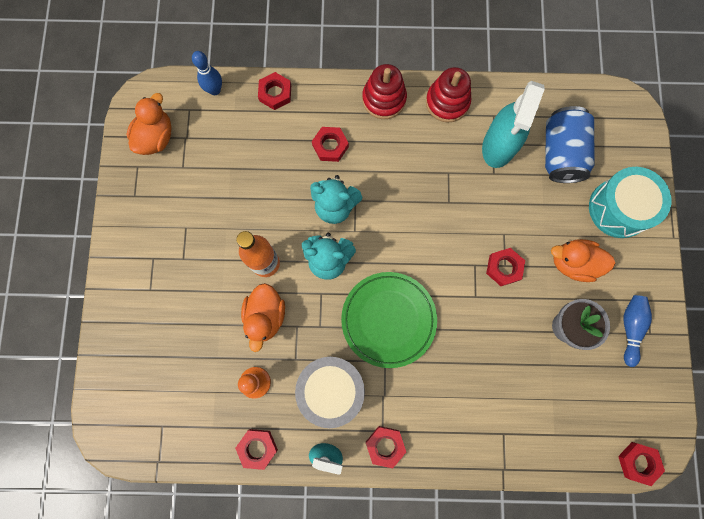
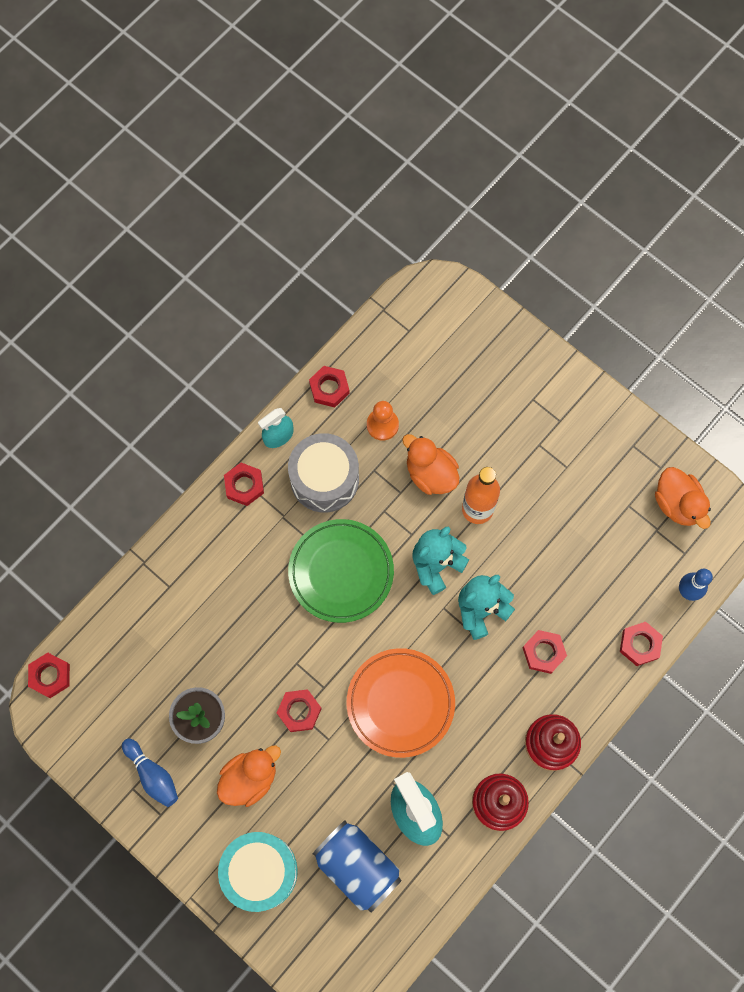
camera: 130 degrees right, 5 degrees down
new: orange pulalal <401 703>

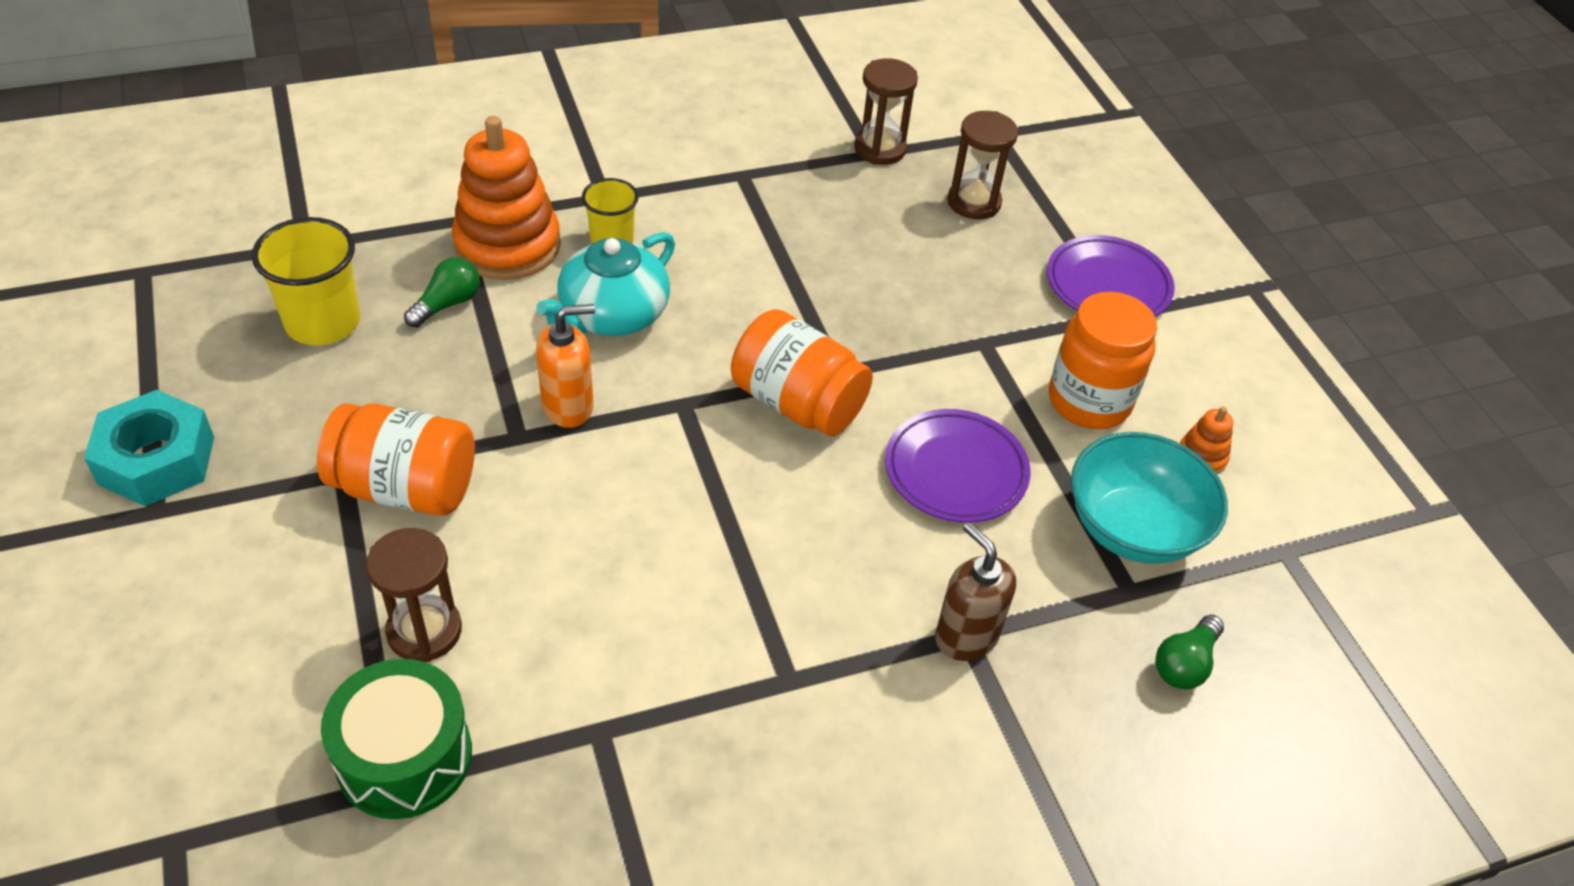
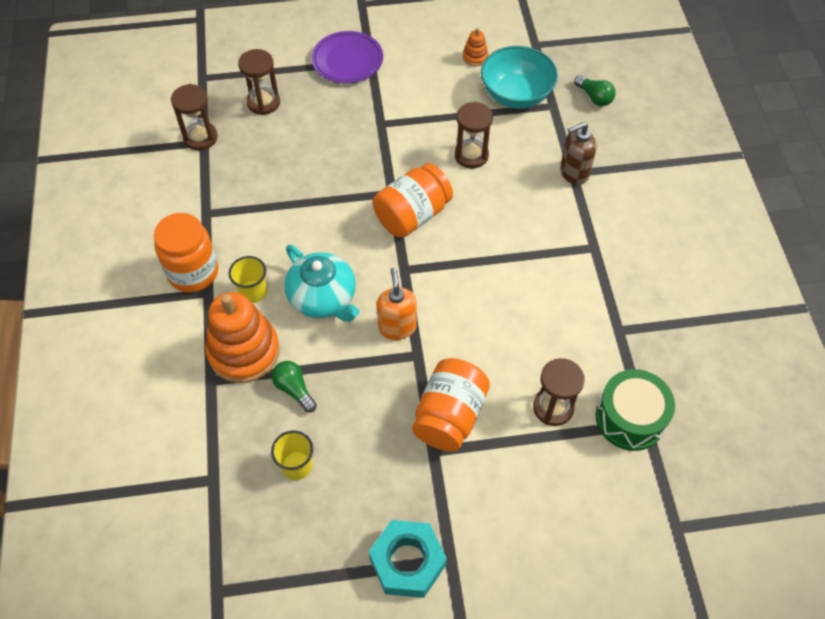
camera: 75 degrees left, 10 degrees up
shifted: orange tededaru <1103 360> to <186 252>
swapped: purple pulalal <958 466> to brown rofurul <473 135>
scaled: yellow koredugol <306 281> = <292 455> x0.63

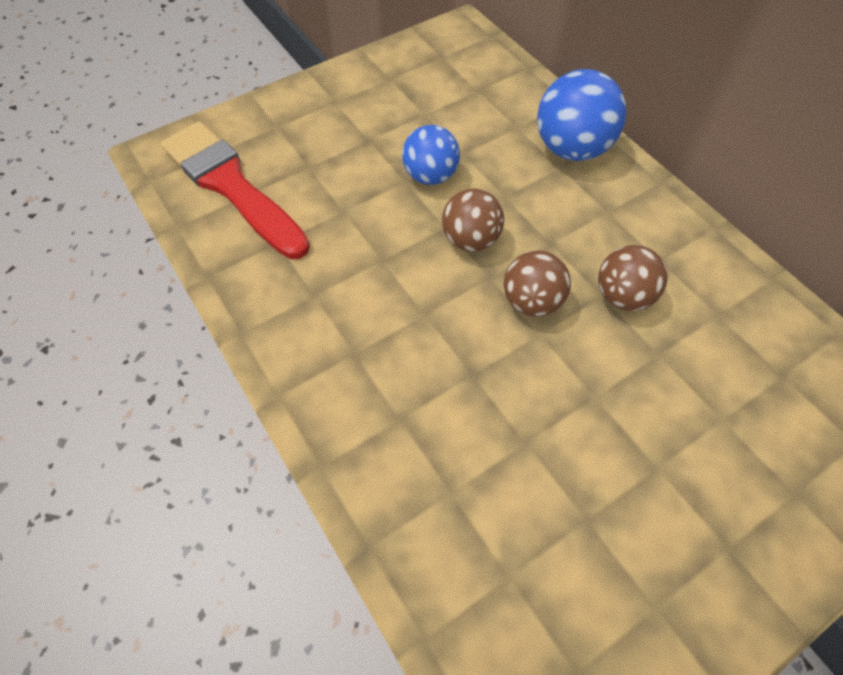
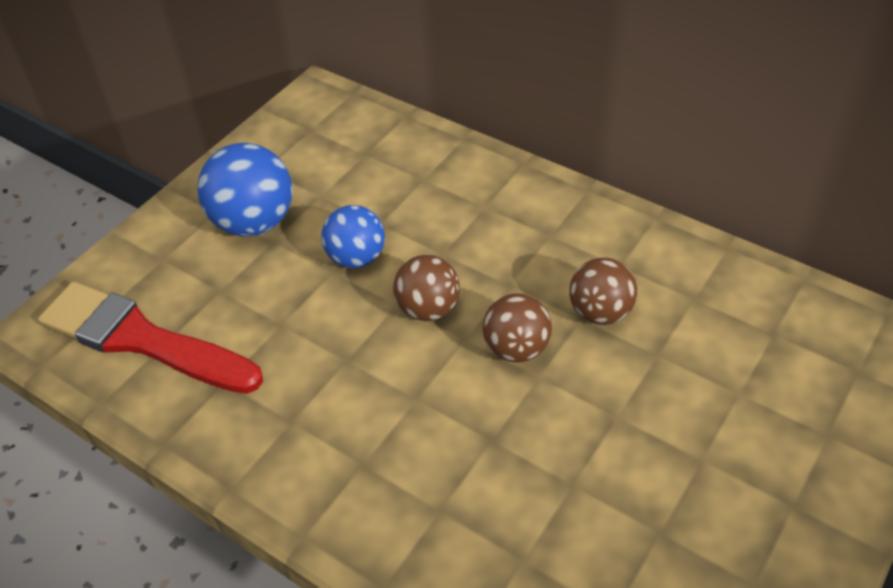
camera: 20 degrees left, 10 degrees down
shifted: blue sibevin <581 115> to <245 189>

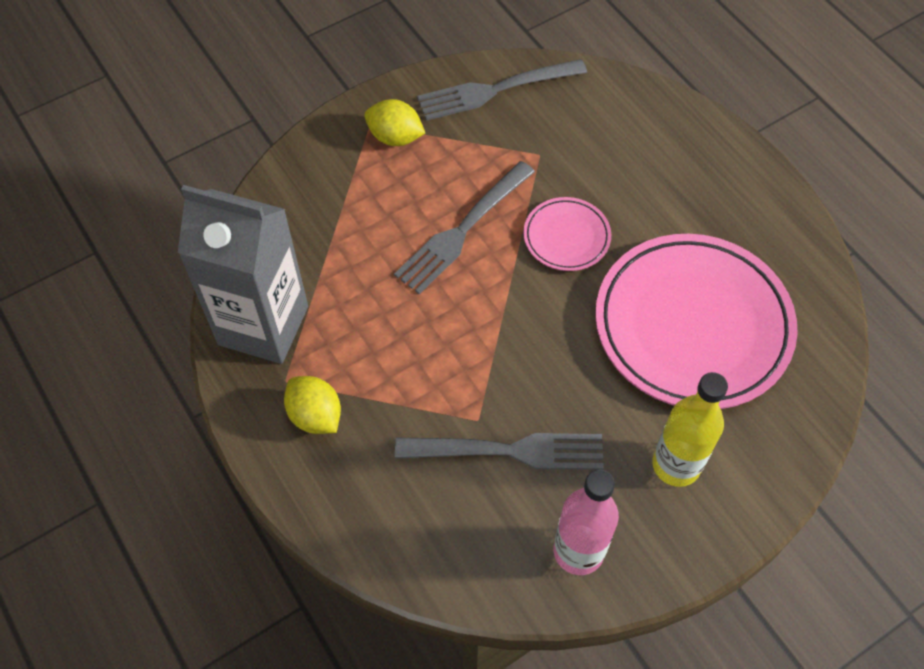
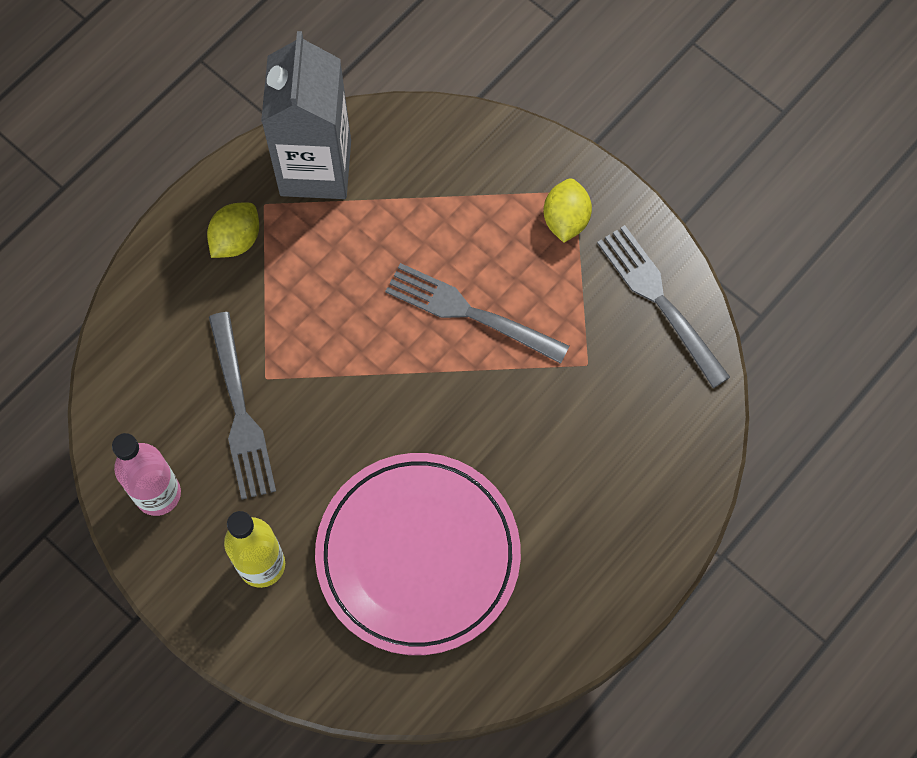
camera: 75 degrees right, 10 degrees up
gone: pink pulalal <567 234>

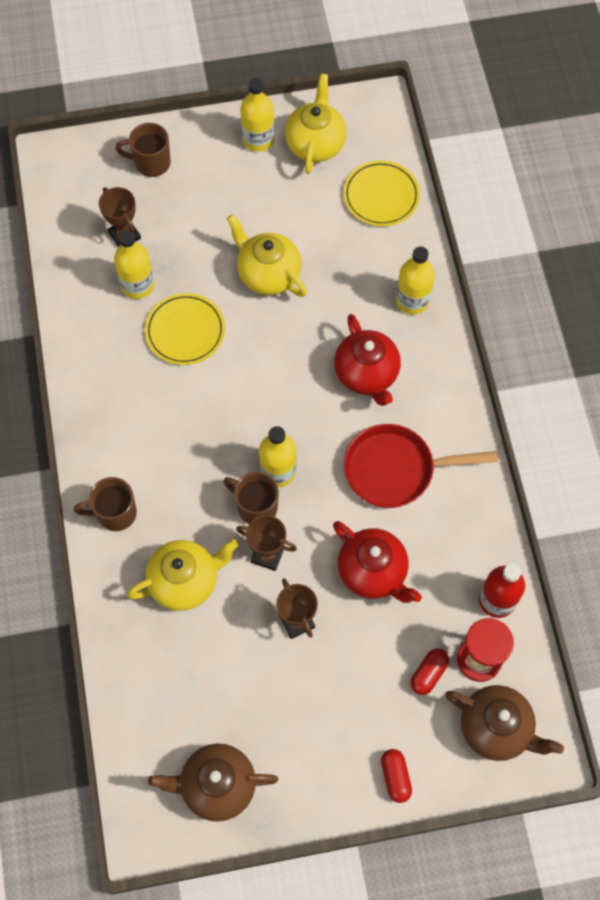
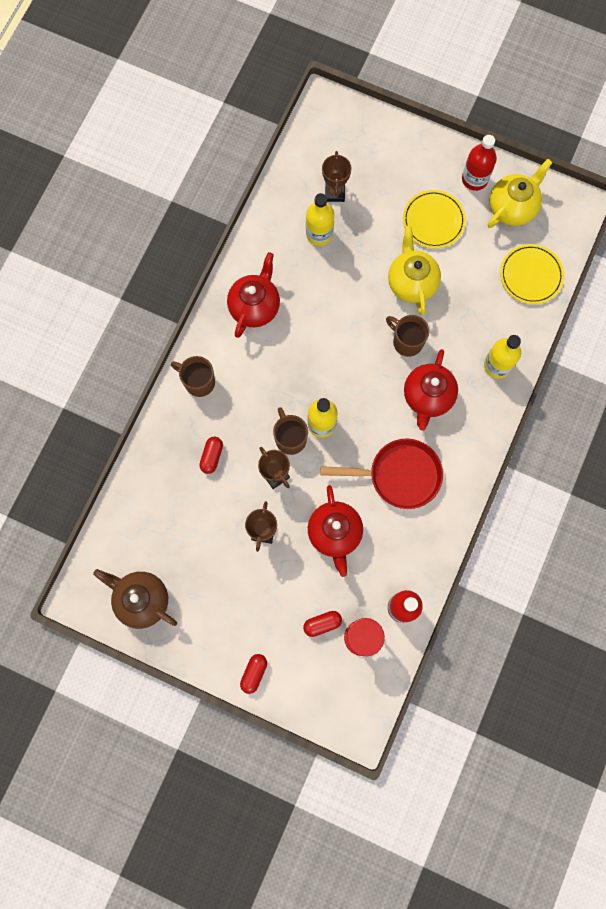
camera: 35 degrees right, 10 degrees up
gone: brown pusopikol <504 723>
new: red pusopikol <253 295>
shifted: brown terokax <143 150> to <407 336>; yellow pulalal <185 329> to <434 219>
swapped: yellow pusopikol <182 575> to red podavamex <211 455>
repainted: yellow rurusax <257 115> to red rurusax <479 163>
rotated: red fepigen <421 466> = <381 474> 150 degrees clockwise

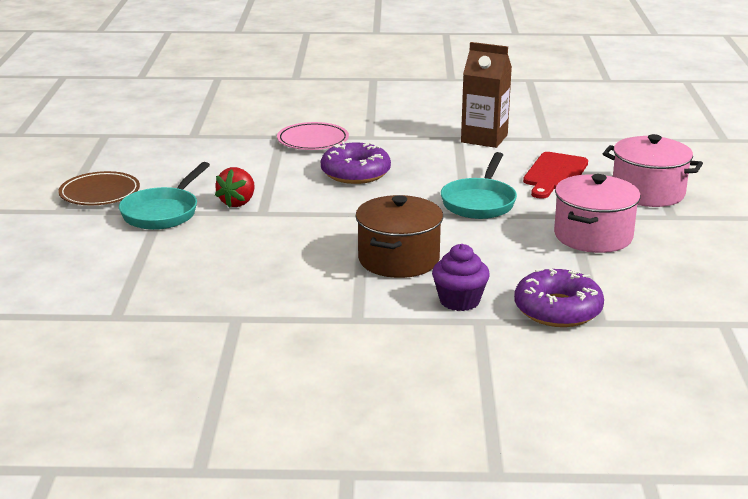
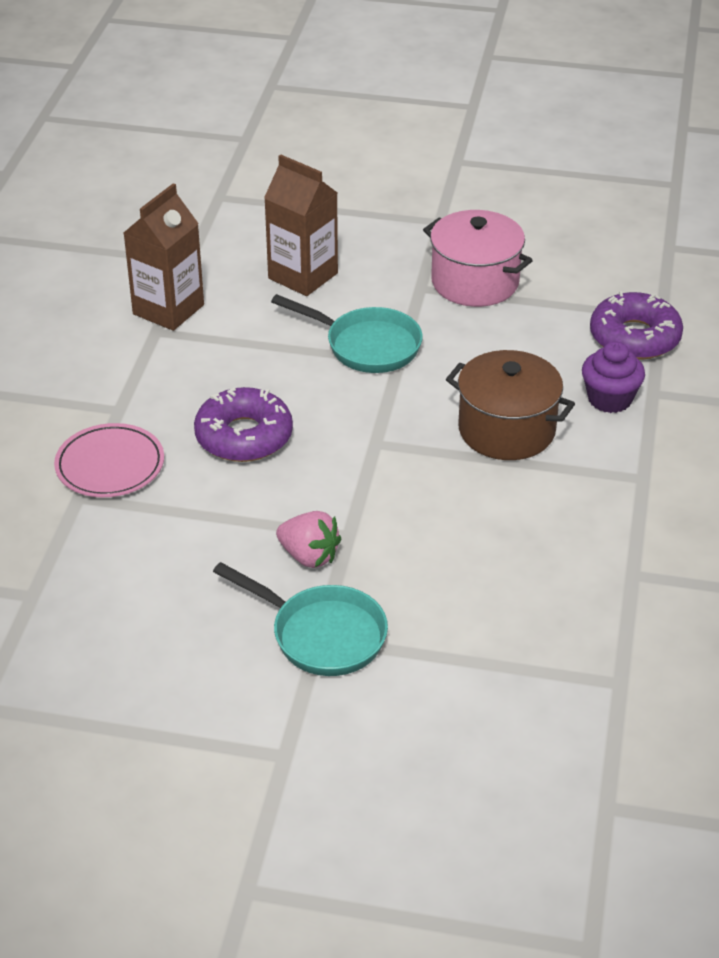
camera: 80 degrees left, 15 degrees up
gone: brown pulalal <99 188>; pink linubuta <653 170>
swapped: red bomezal <555 175> to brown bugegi <301 225>
repainted: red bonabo <235 187> to pink bonabo <308 539>

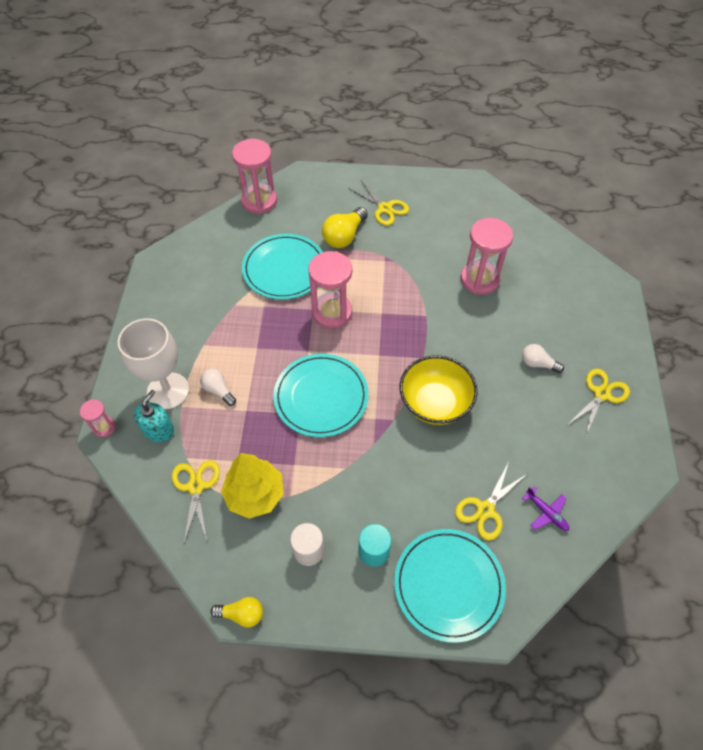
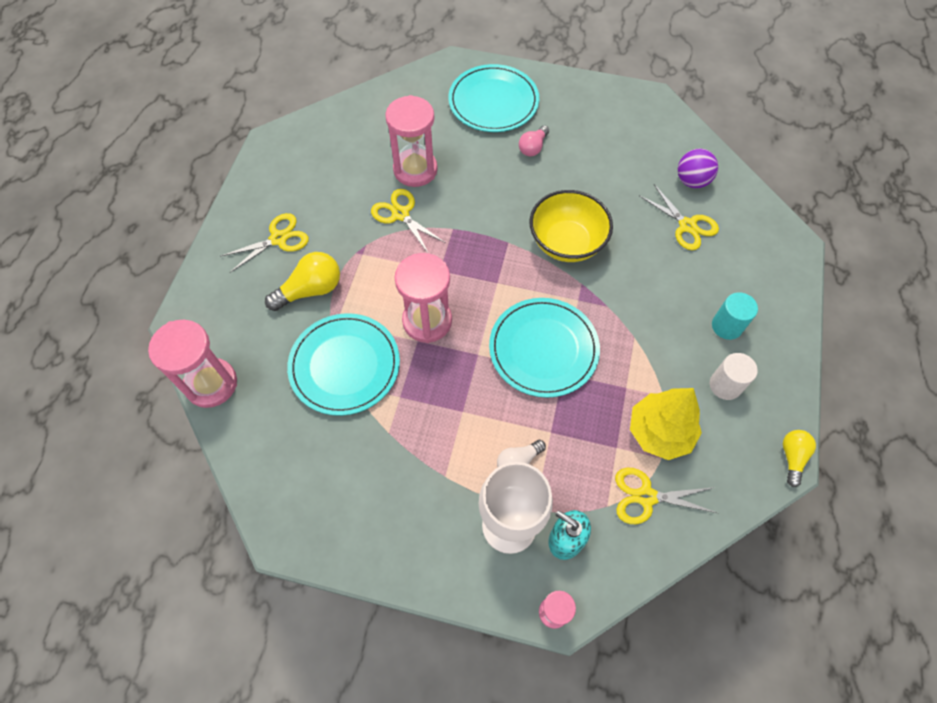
camera: 80 degrees left, 5 degrees up
shifted: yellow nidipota <599 402> to <408 221>; turquoise pulalal <450 586> to <493 98>
swapped: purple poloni <545 508> to purple sibevin <698 168>
repainted: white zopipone <543 358> to pink zopipone <534 140>
rotated: yellow zopipone <345 227> = <302 281> 75 degrees counterclockwise

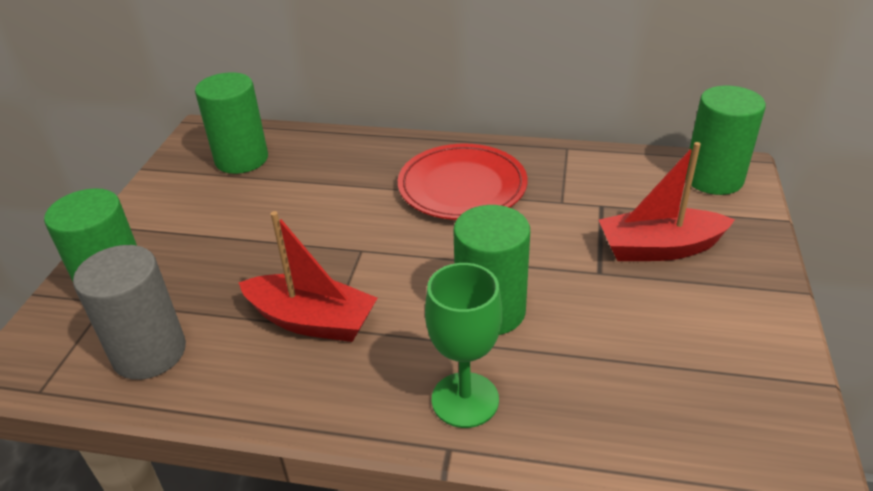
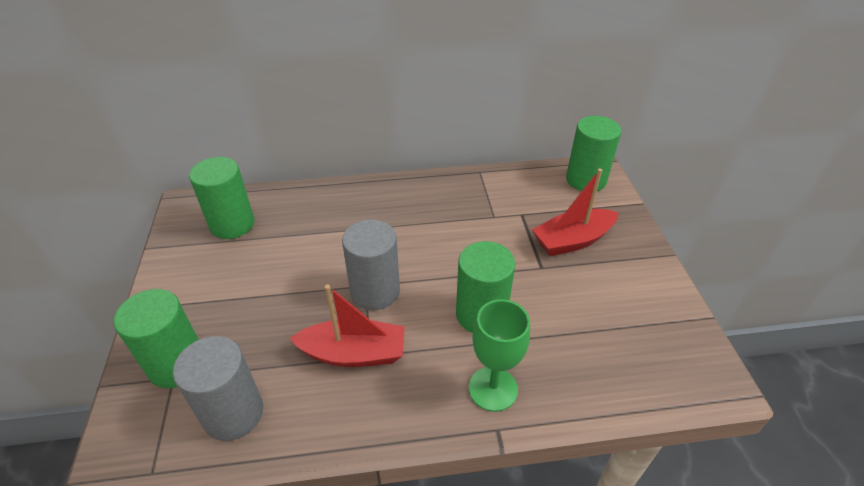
camera: 20 degrees left, 5 degrees up
gone: red pulalal <462 182>
new: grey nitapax <371 264>

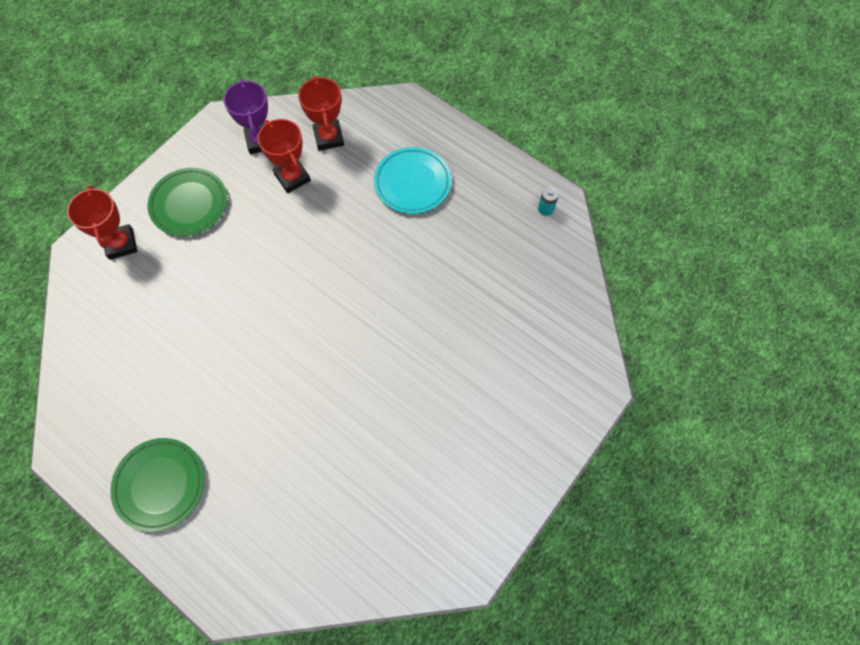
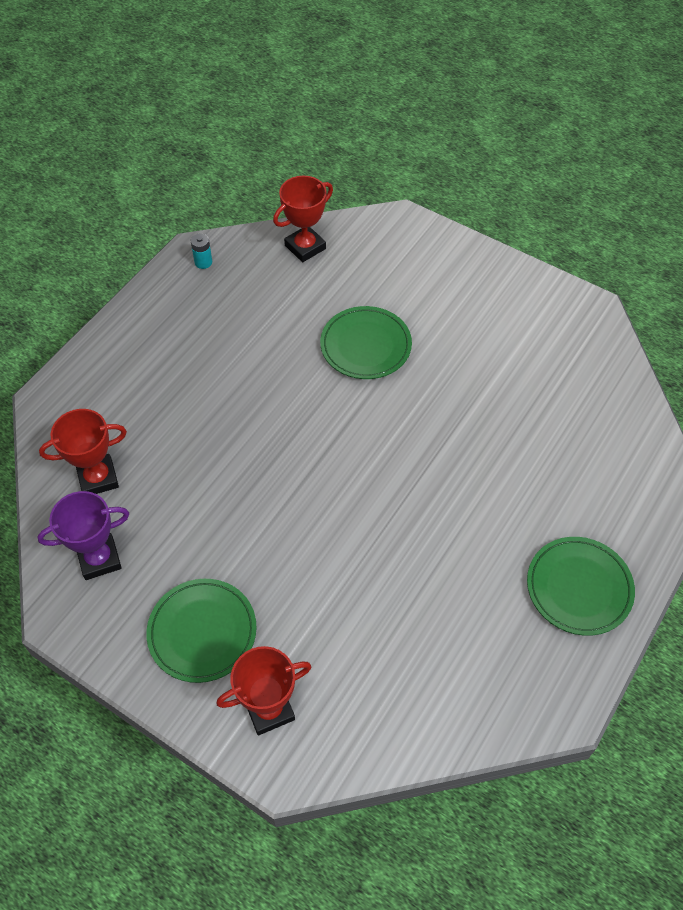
camera: 95 degrees left, 10 degrees down
gone: turquoise pulalal <413 180>
new: green pulalal <366 342>
shifted: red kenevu <284 156> to <303 219>

